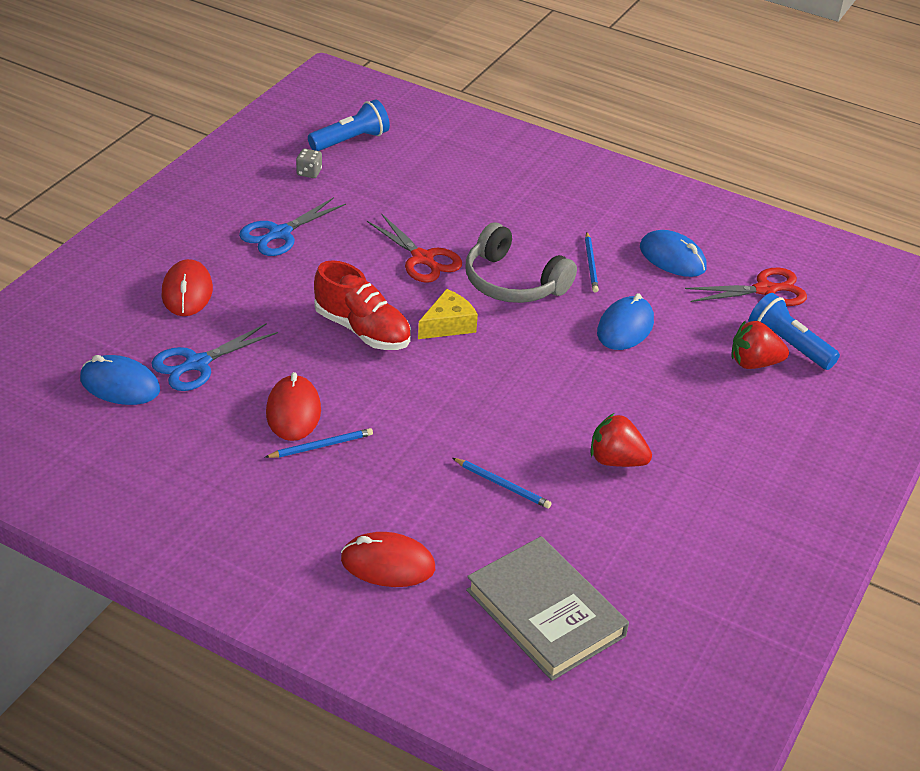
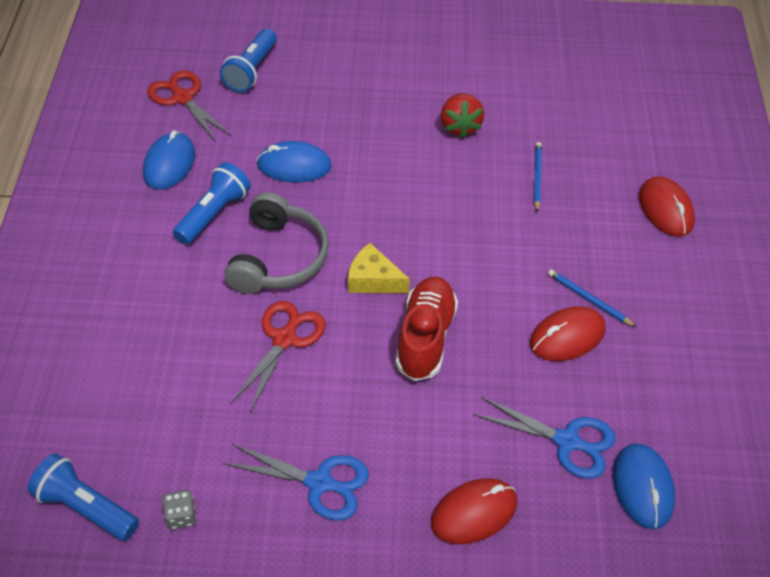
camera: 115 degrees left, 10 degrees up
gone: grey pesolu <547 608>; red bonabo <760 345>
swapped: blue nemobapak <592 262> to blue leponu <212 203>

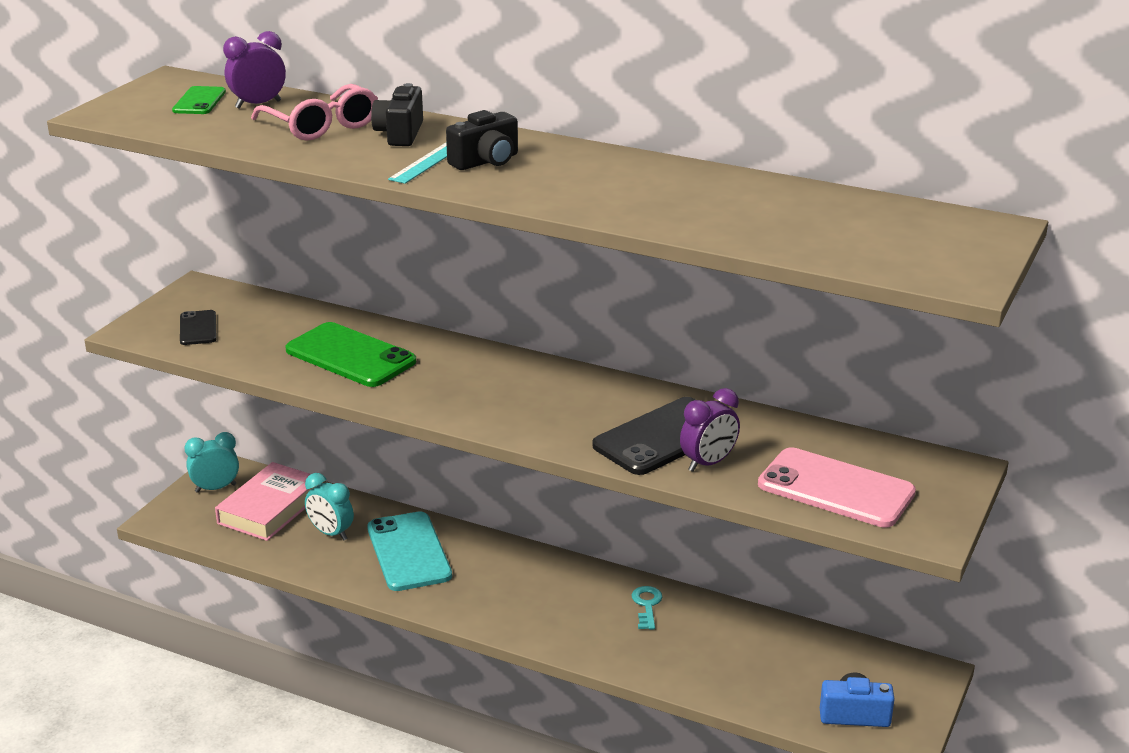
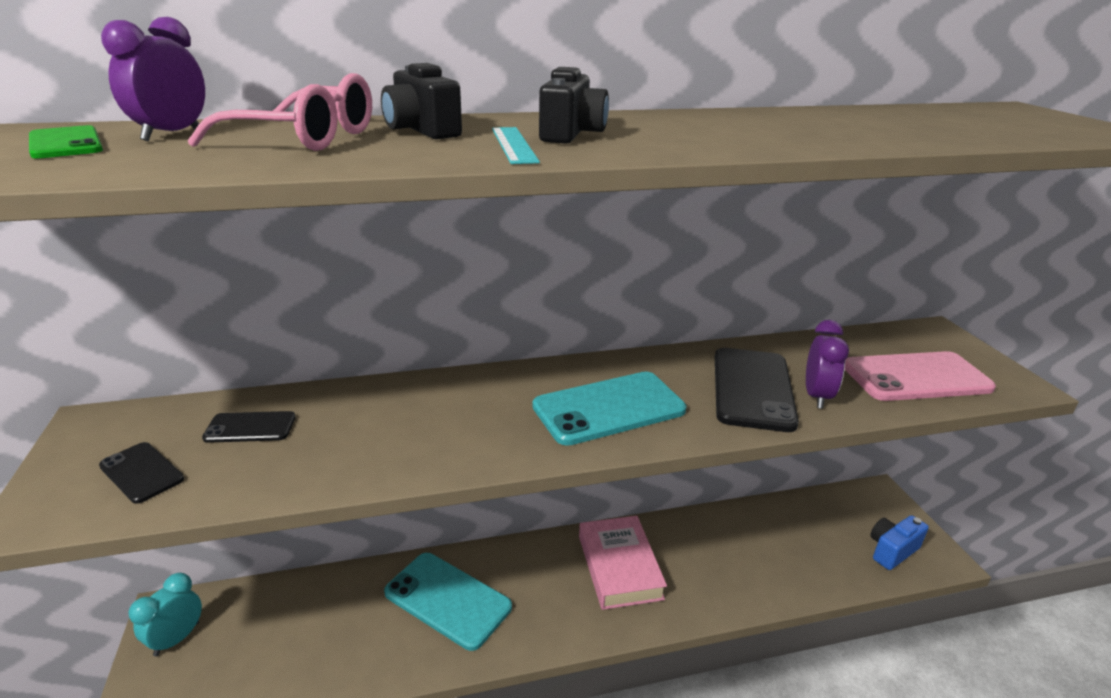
camera: 40 degrees left, 0 degrees up
gone: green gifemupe <350 354>; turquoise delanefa <329 507>; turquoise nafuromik <647 608>
new: black gifemupe <249 427>; turquoise gifemupe <609 409>
shifted: pink pesolu <266 501> to <623 563>

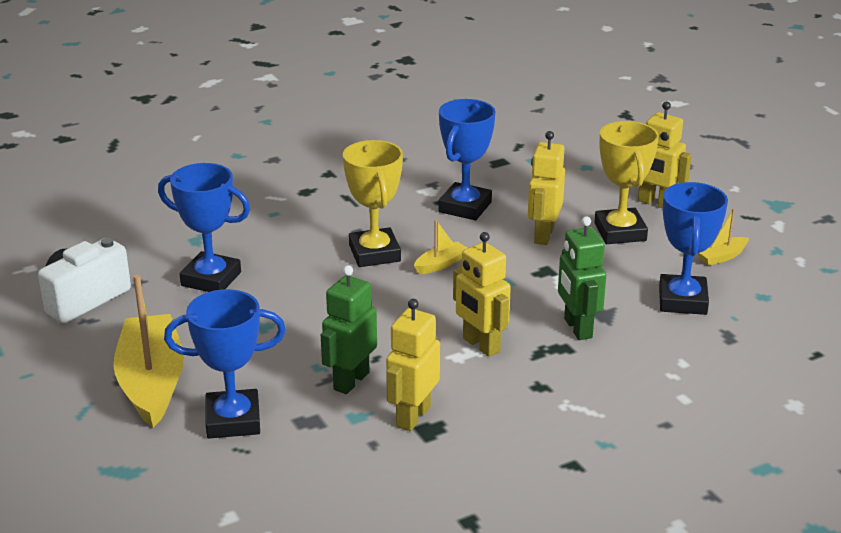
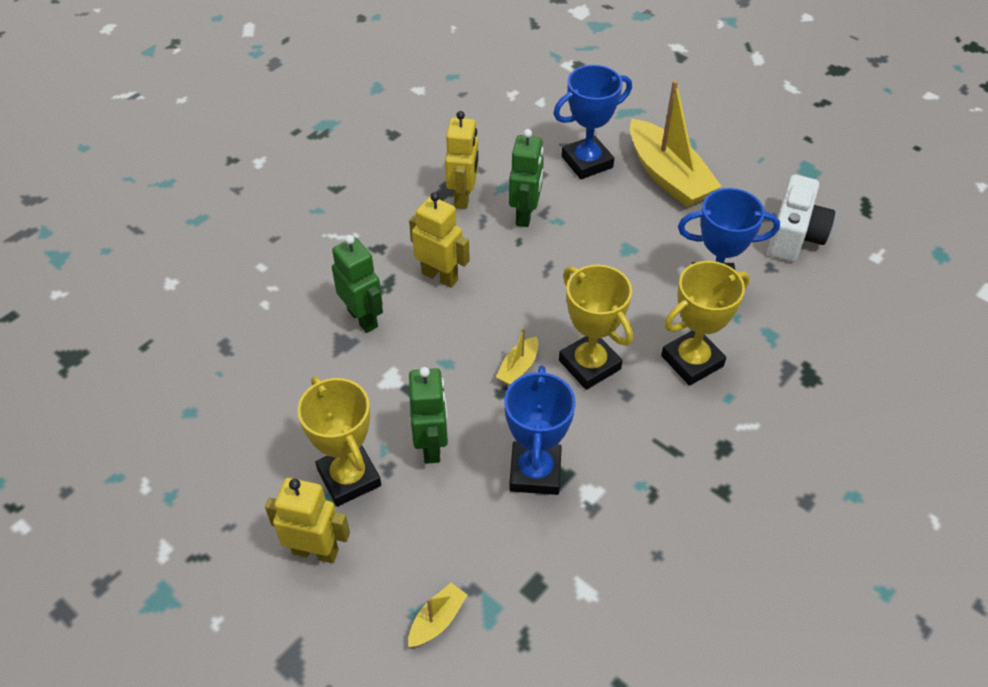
camera: 160 degrees right, 20 degrees up
gone: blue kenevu <693 248>
new: yellow kenevu <705 323>
shifted: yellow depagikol <723 237> to <437 615>
repainted: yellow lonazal <546 188> to green lonazal <428 415>

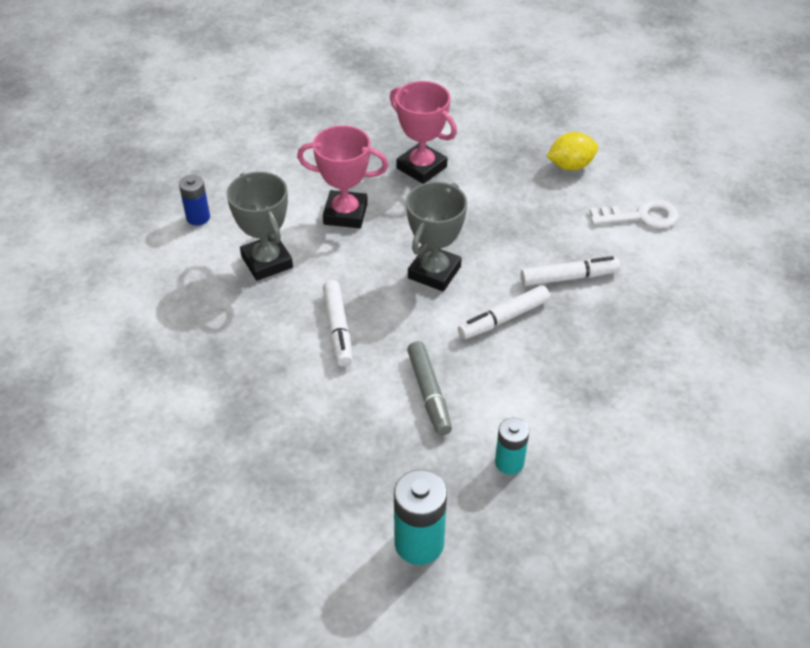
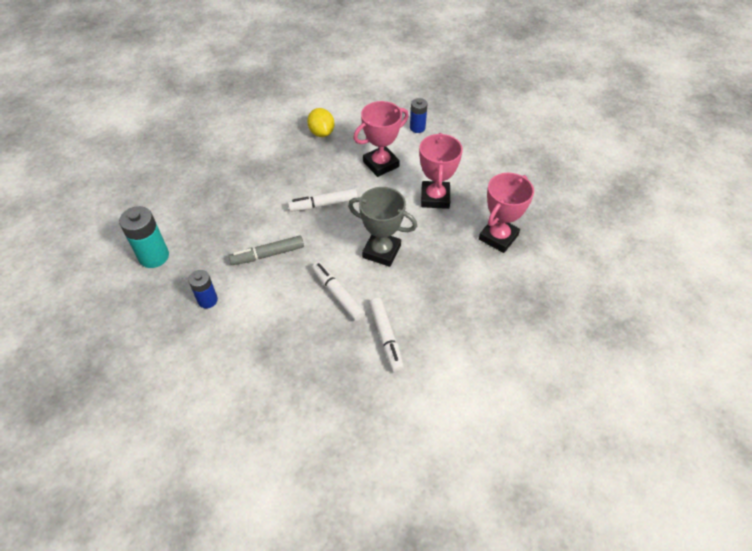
camera: 85 degrees right, 5 degrees up
gone: white nafuromik <634 214>
shifted: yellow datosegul <572 151> to <320 122>
repainted: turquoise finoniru <512 446> to blue finoniru <203 289>; grey kenevu <260 226> to pink kenevu <381 139>

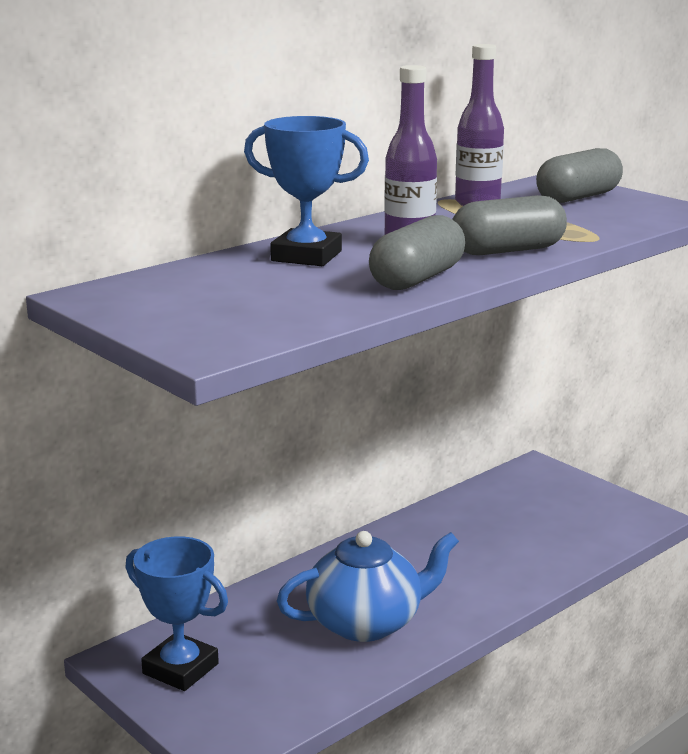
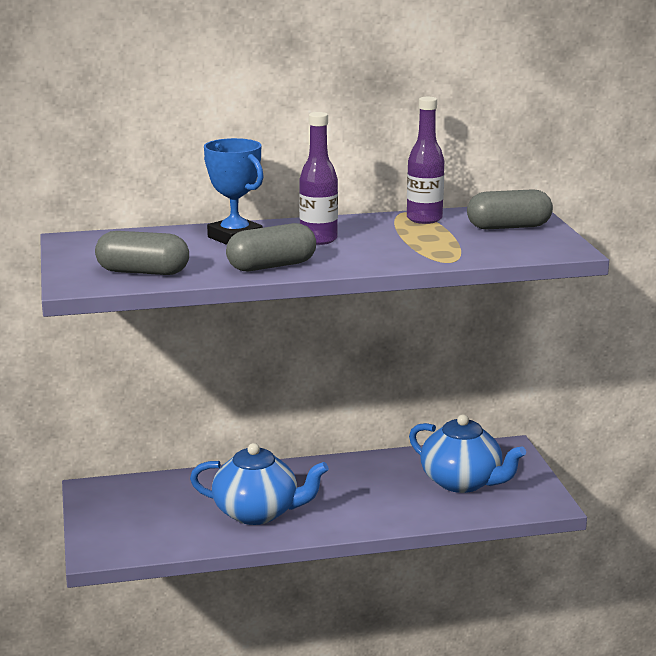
camera: 30 degrees right, 0 degrees up
gone: blue kenevu <176 613>
new: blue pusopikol <467 453>
shifted: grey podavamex <509 225> to <142 253>

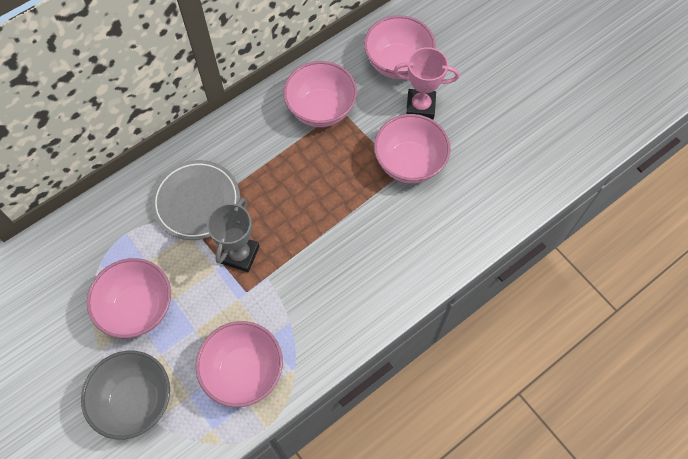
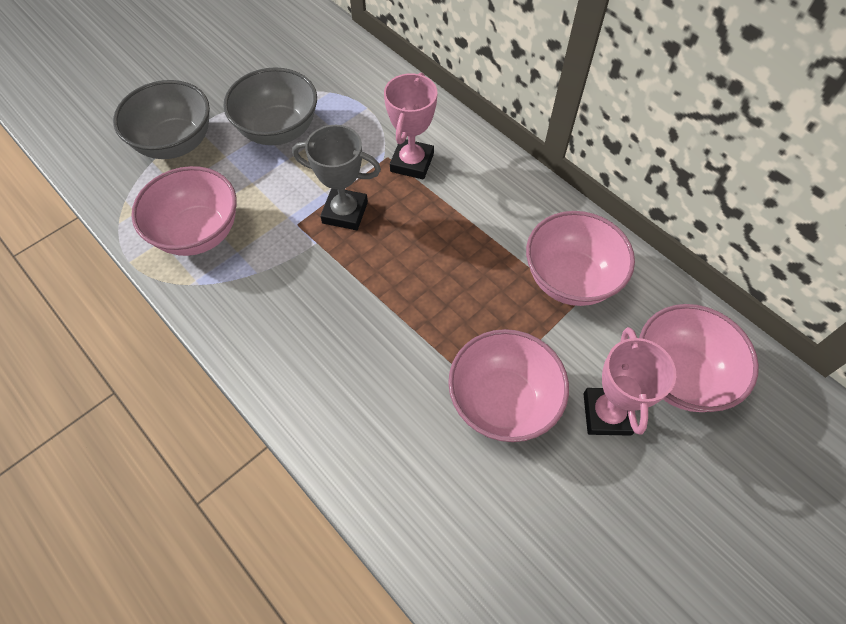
camera: 85 degrees right, 5 degrees down
swapped: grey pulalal <195 200> to pink kenevu <410 126>
repainted: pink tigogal <129 298> to grey tigogal <270 106>

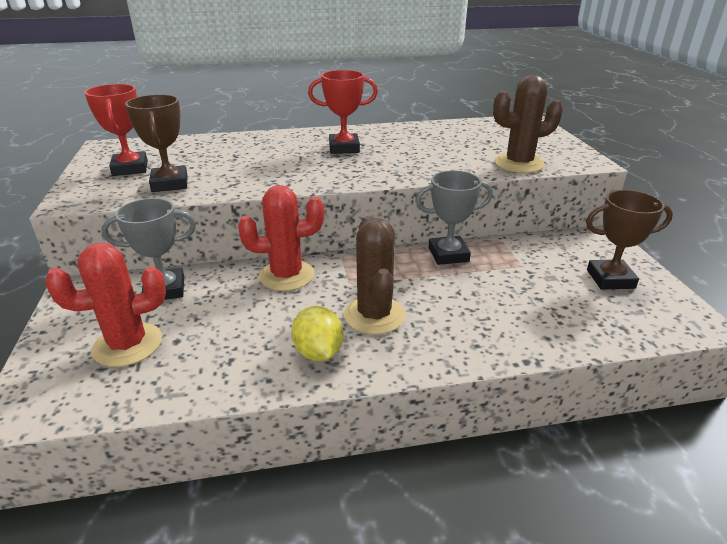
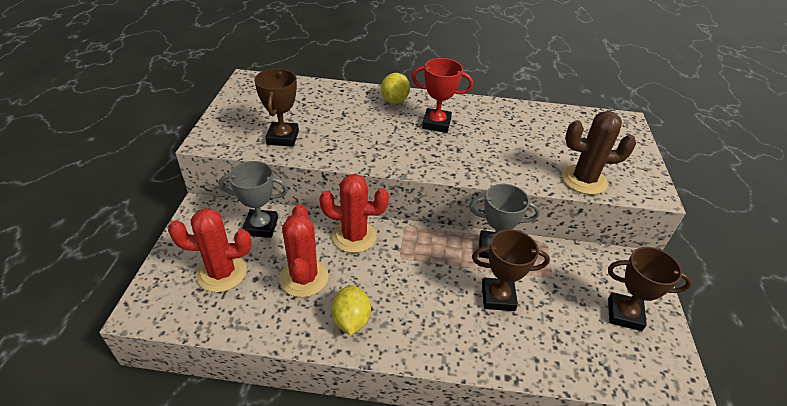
camera: 15 degrees right, 10 degrees up
gone: red kenevu <116 130>; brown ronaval <375 275>
new: red ronaval <304 250>; yellow datosegul <395 88>; brown kenevu <511 270>

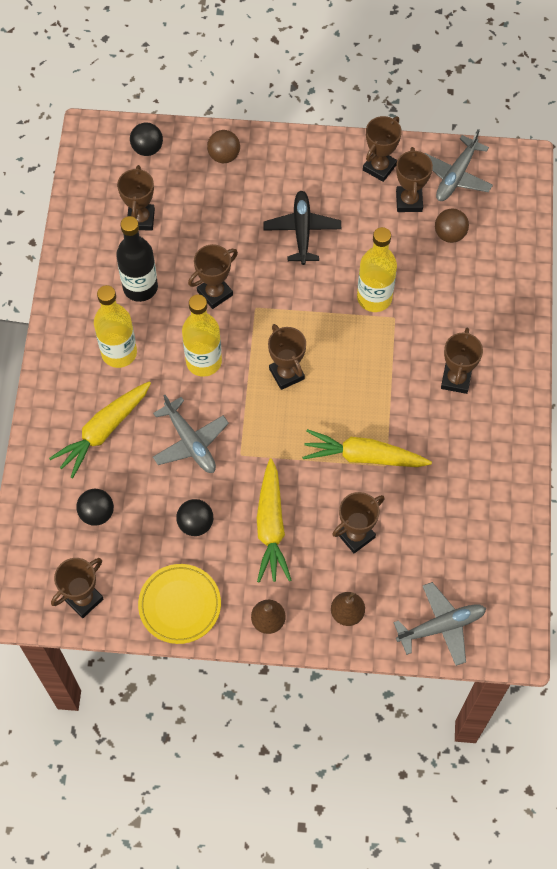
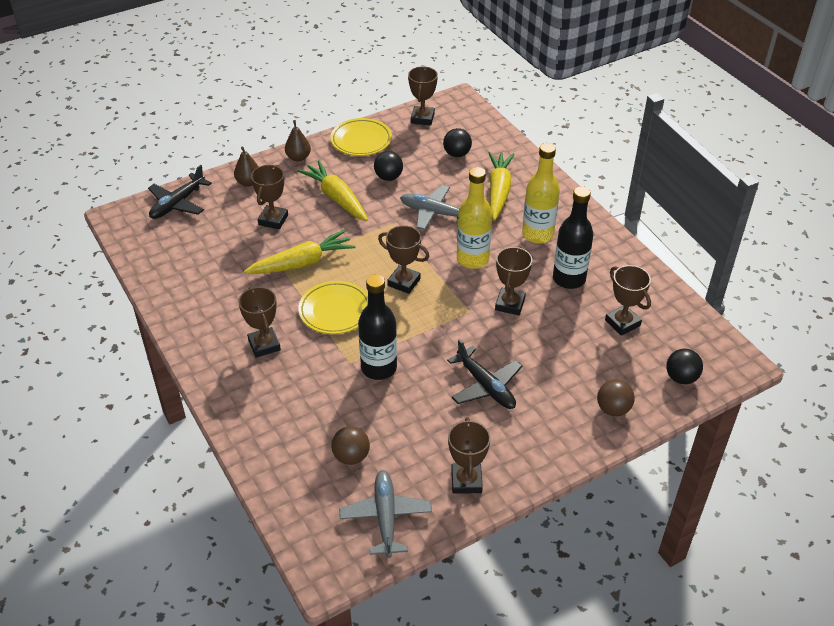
camera: 145 degrees right, 20 degrees down
gone: brown kenevu <414 179>
new: yellow pulalal <333 307>
repainted: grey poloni <439 624> to black poloni <180 192>; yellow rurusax <377 269> to black rurusax <377 327>

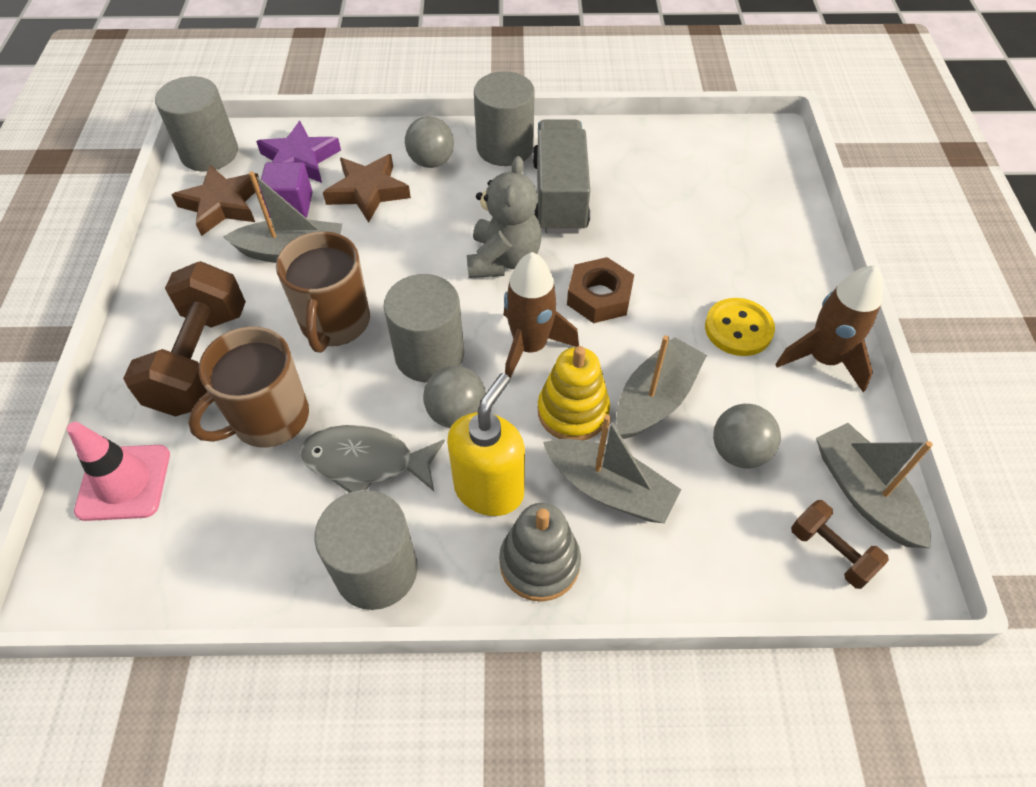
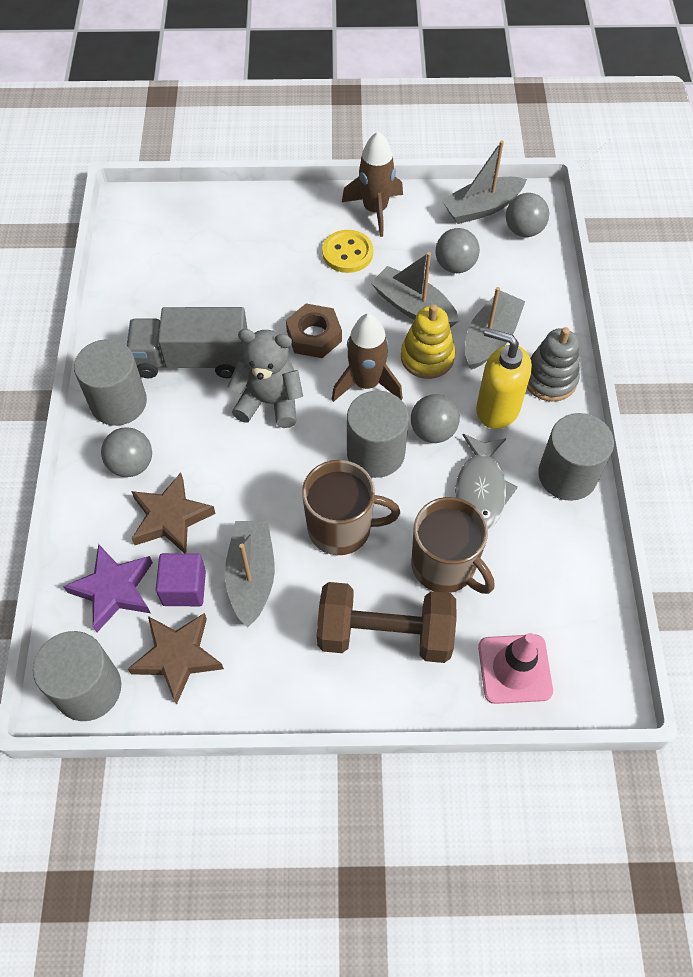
camera: 90 degrees left, 5 degrees up
swapped: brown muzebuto <840 544> to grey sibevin <527 215>

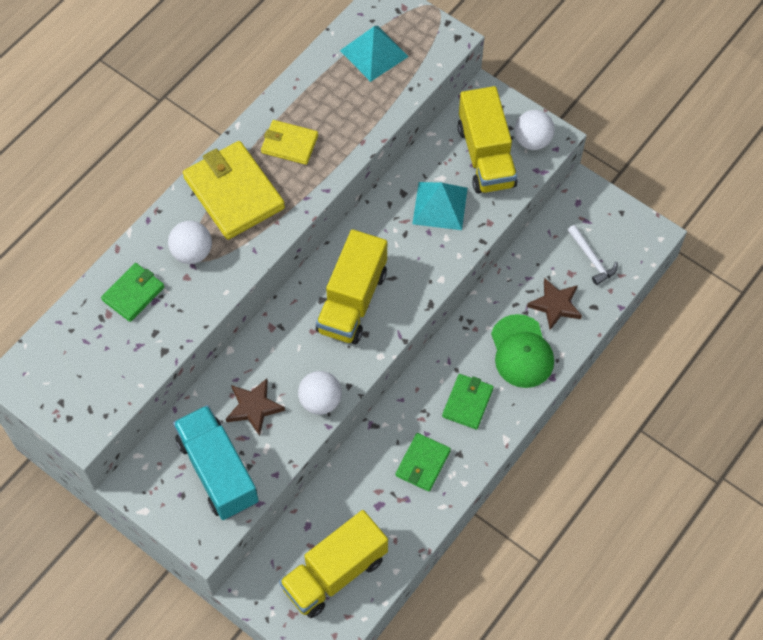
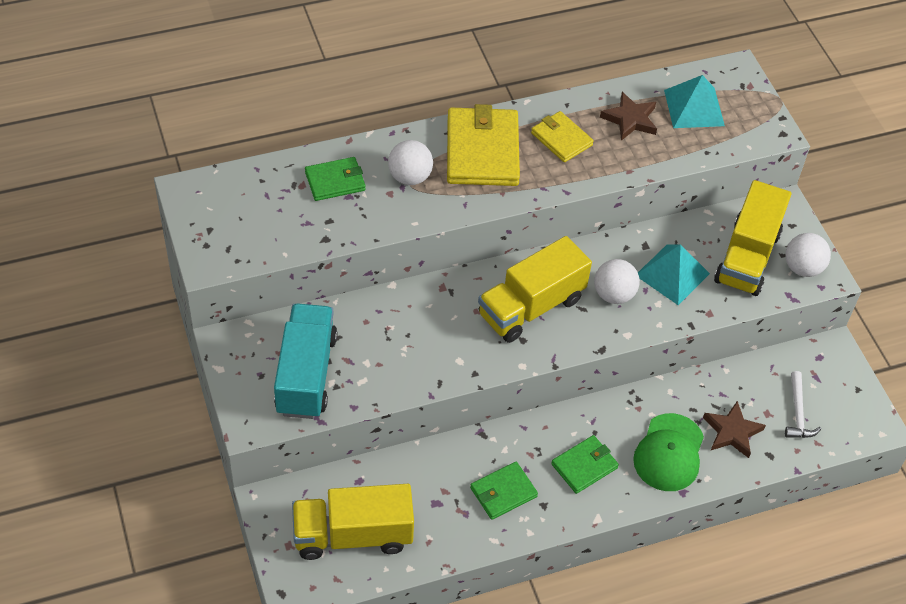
camera: 30 degrees right, 10 degrees down
shifted: white sibevin <320 393> to <617 281>; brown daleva <255 407> to <628 116>

